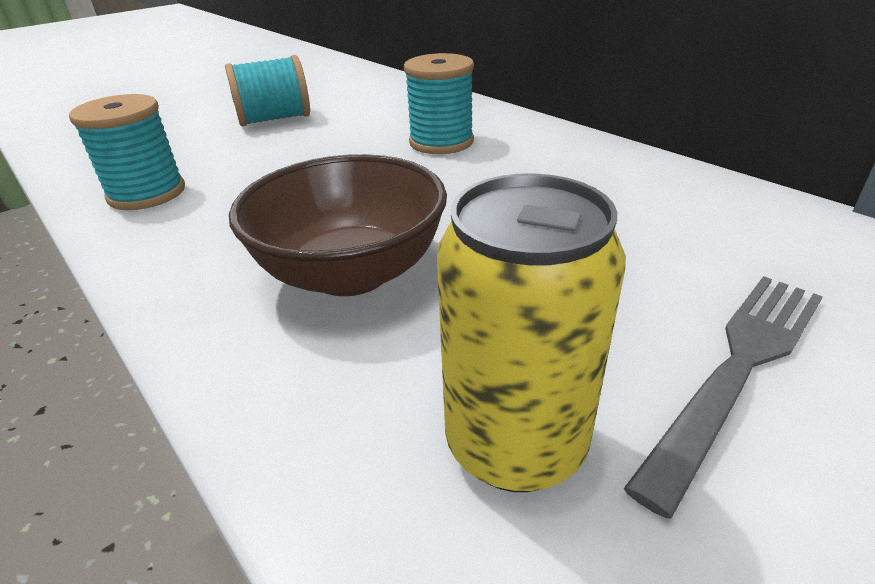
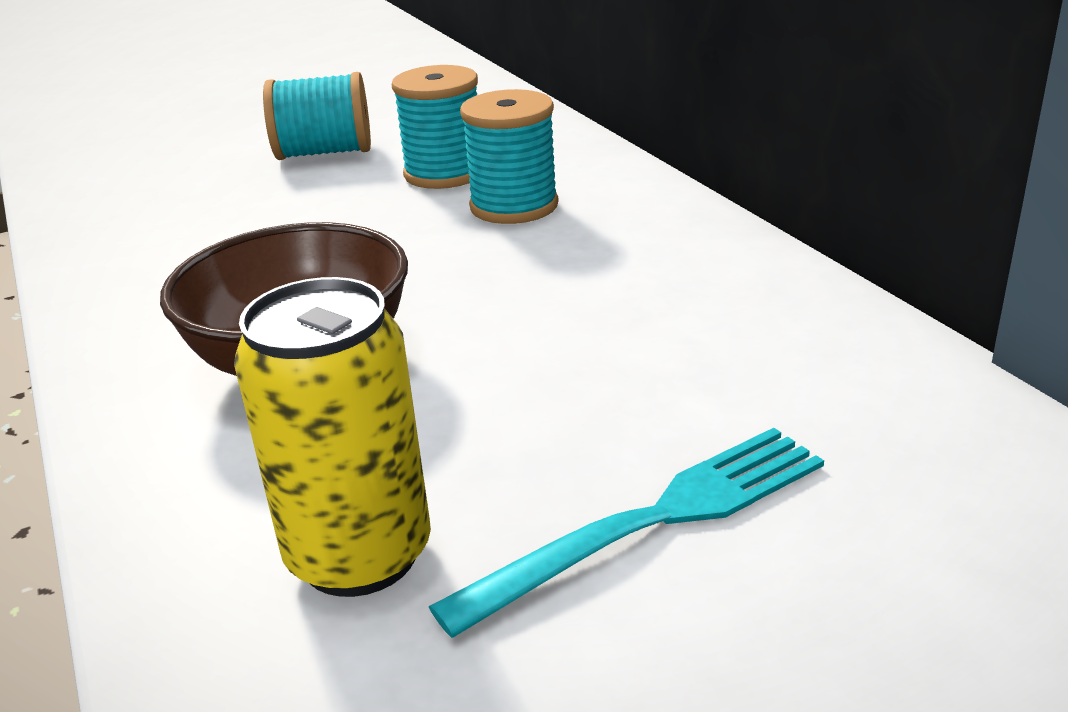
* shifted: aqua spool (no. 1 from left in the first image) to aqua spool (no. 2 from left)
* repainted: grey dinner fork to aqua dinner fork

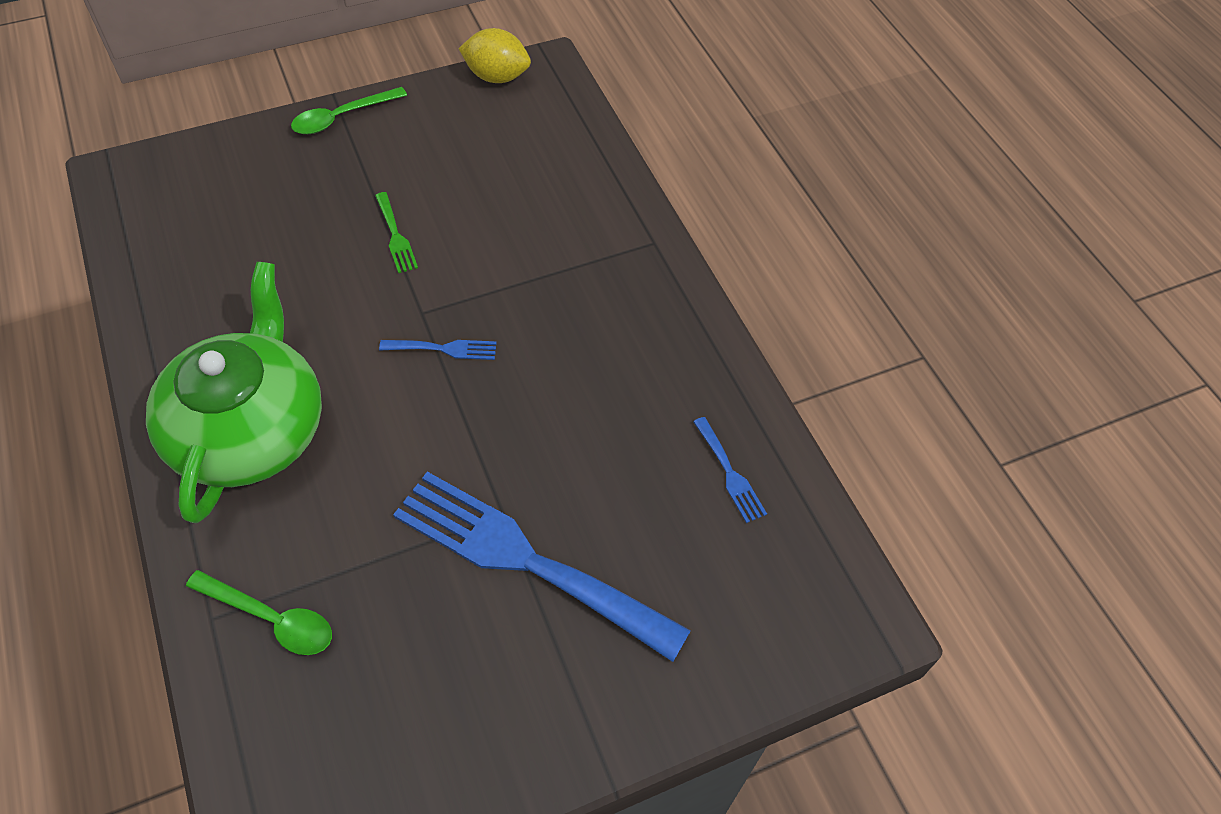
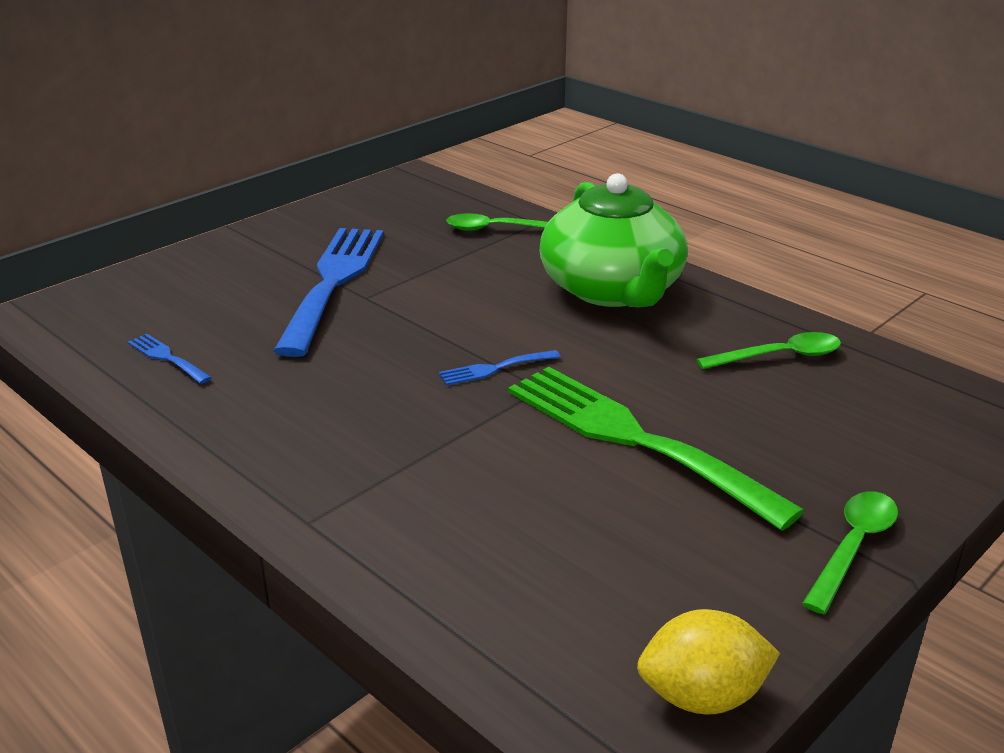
* scaled: green dinner fork x2.44
* rotated: royal blue dinner fork (no. 2 from left) 90 degrees counterclockwise
* new: green spoon (no. 2 from left)

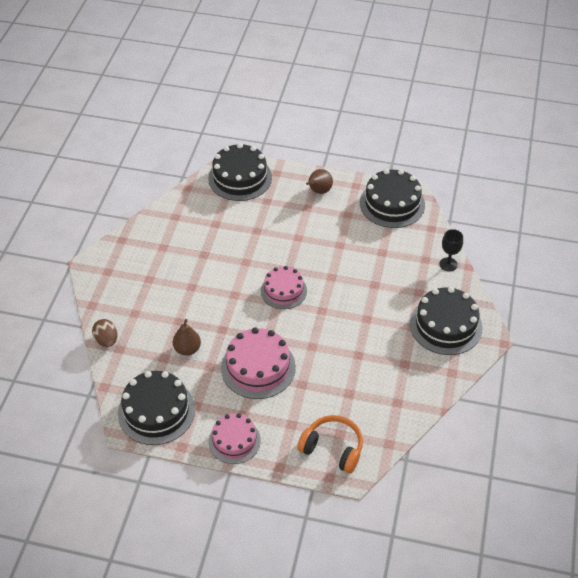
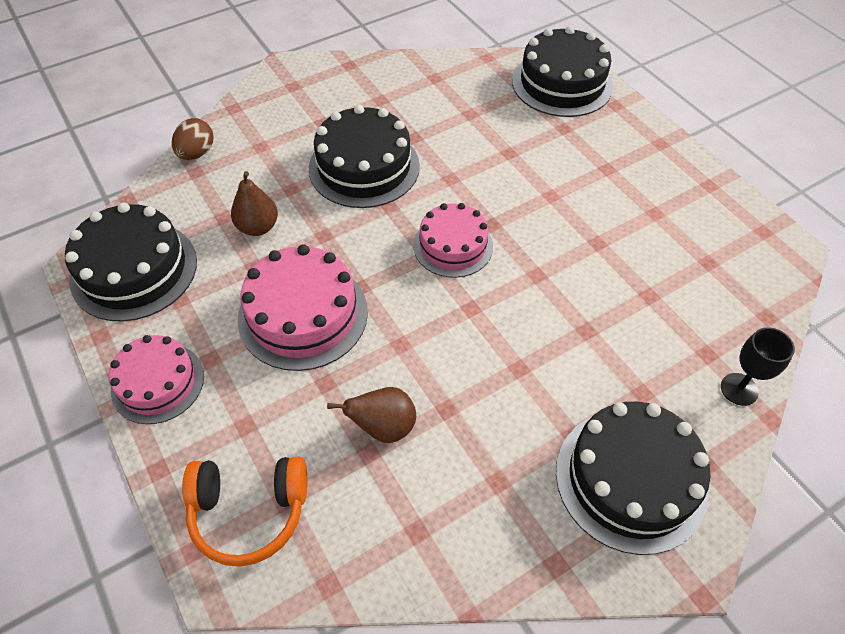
* rotated: orange-coloured over-ear headphones 105 degrees clockwise
* shifted: dark brown toy pear (no. 2 from left)
* shifted: black cake (no. 3 from left in the first image) to black cake (no. 2 from left)

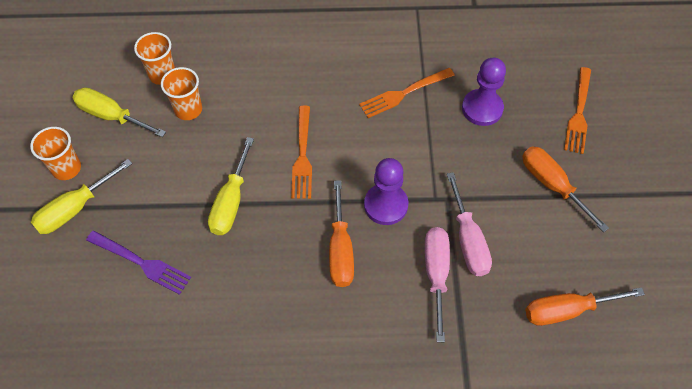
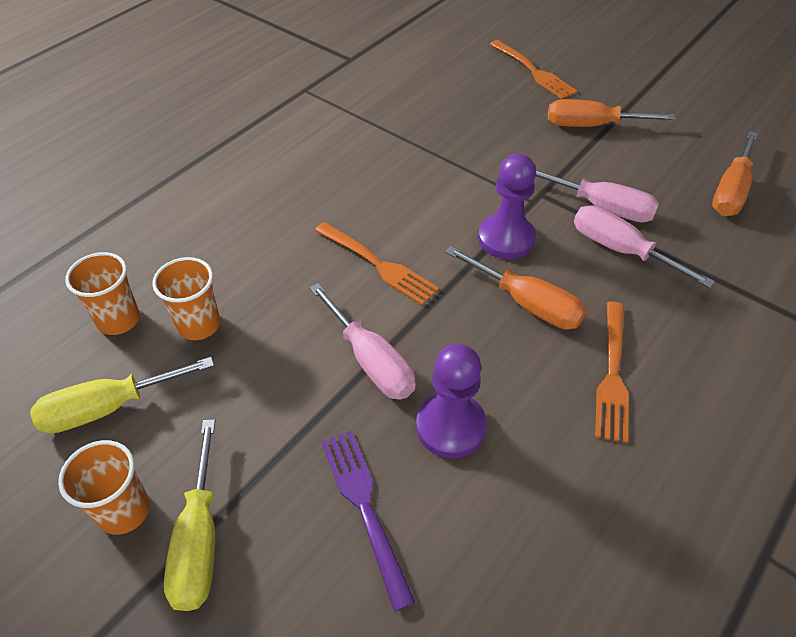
* rotated: royal purple dinner fork 90 degrees counterclockwise
* repainted: yellow hand screwdriver (no. 3 from left) to rosy hand screwdriver (no. 1 from left)
* shifted: orange-coloured dinner fork (no. 2 from left in the first image) to orange-coloured dinner fork (no. 3 from left)
* shifted: royal purple pawn (no. 2 from left in the first image) to royal purple pawn (no. 1 from left)

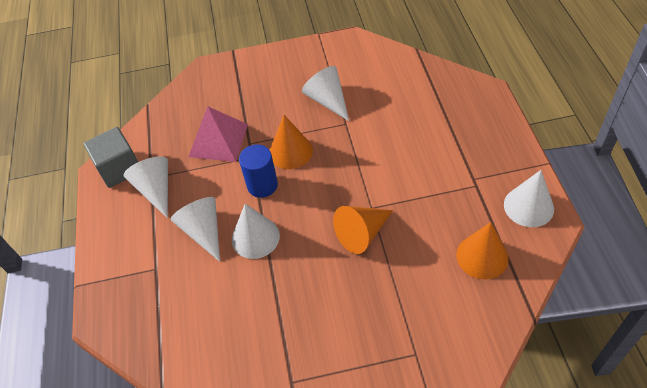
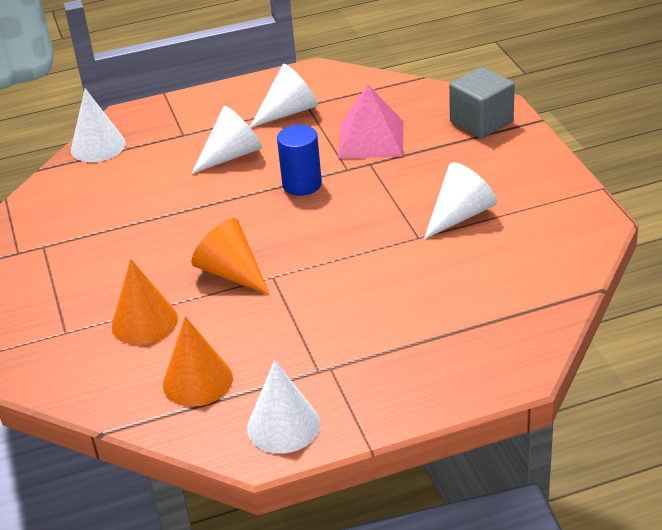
* shifted: grey block
* shifted: snow-white cone (no. 3 from left in the first image) to snow-white cone (no. 1 from left)
* shifted: orange-coloured cone (no. 1 from left)

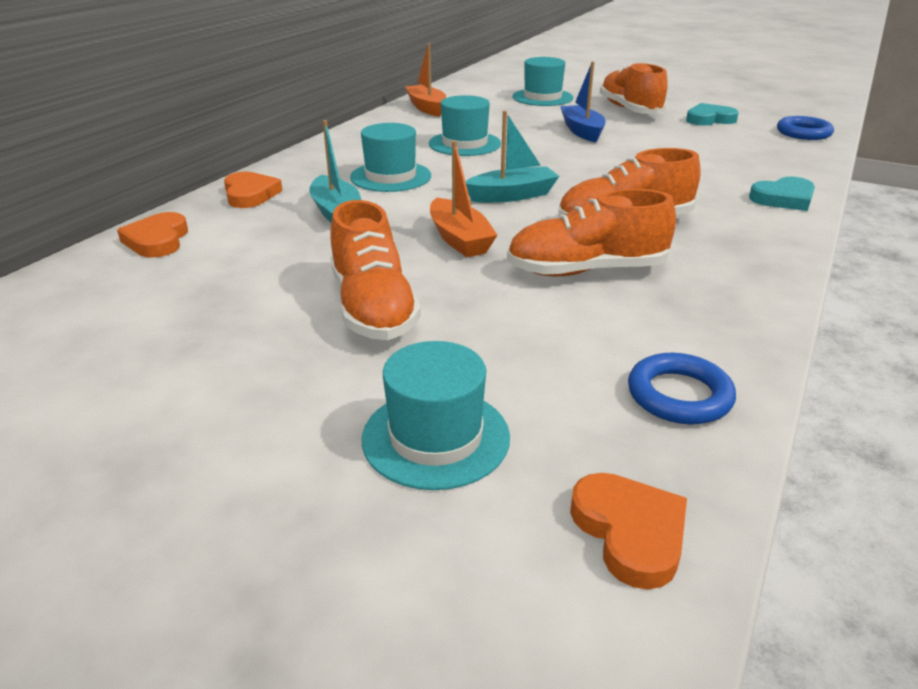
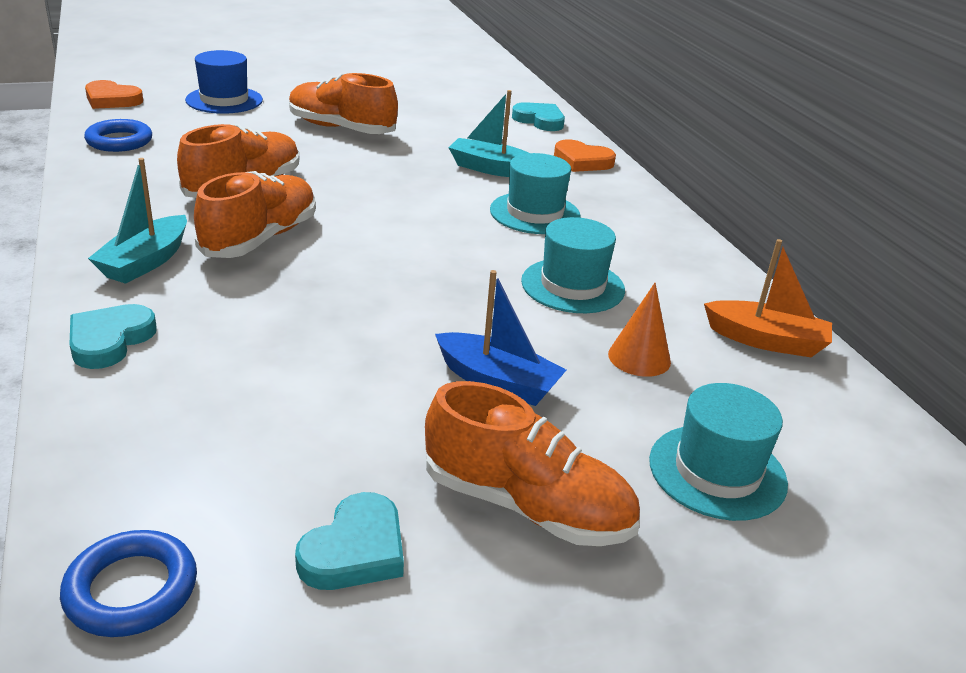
* repainted: orange-coloured love heart (no. 1 from left) to aqua love heart (no. 3 from left)
* repainted: aqua tall hat (no. 2 from left) to royal blue tall hat
* gone: orange-coloured sailboat (no. 2 from left)
* shifted: aqua sailboat (no. 2 from left in the first image) to aqua sailboat (no. 1 from left)
* new: orange-coloured cone

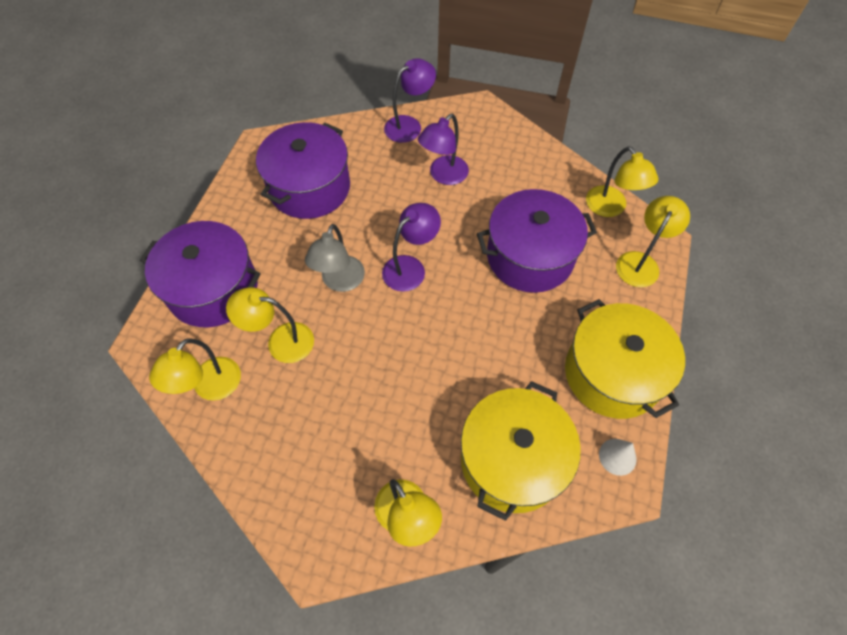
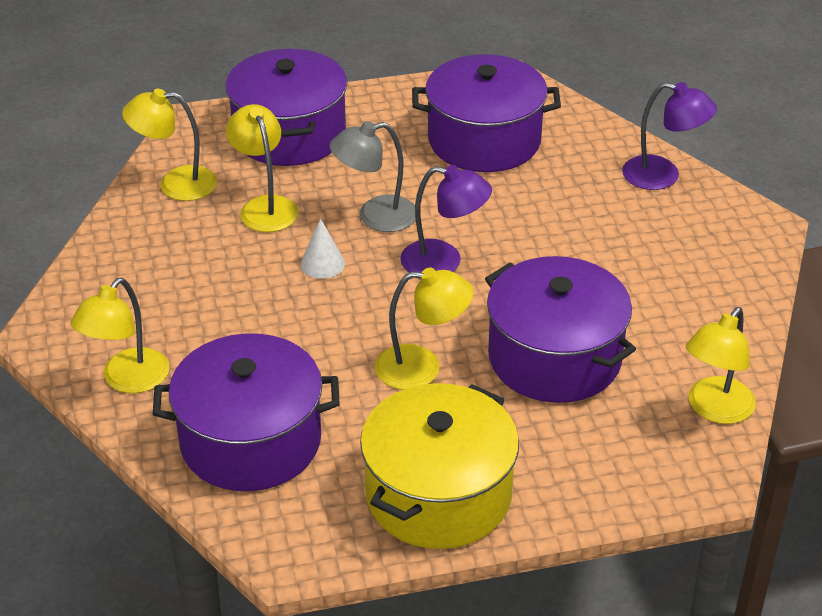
* gone: royal purple lamp (no. 3 from left)
* repainted: yellow pot (no. 1 from left) to royal purple pot (no. 1 from left)
* shifted: snow-white cone
* shifted: yellow lamp (no. 5 from left in the first image) to yellow lamp (no. 4 from left)

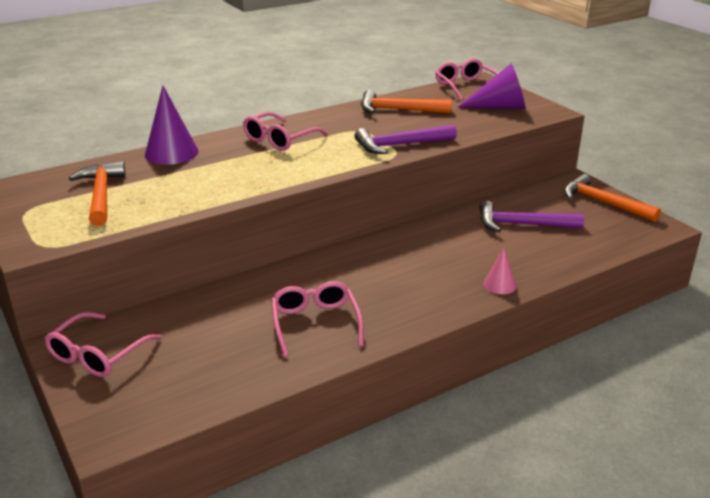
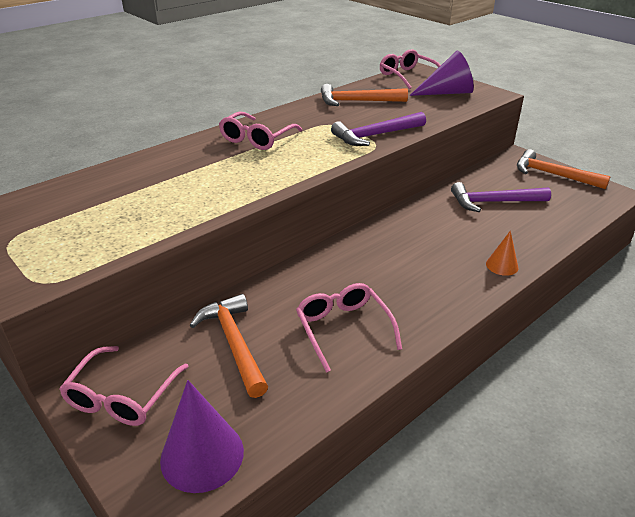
* shifted: orange-coloured claw hammer (no. 1 from left)
* shifted: royal purple cone (no. 1 from left)
* repainted: rosy cone to orange-coloured cone

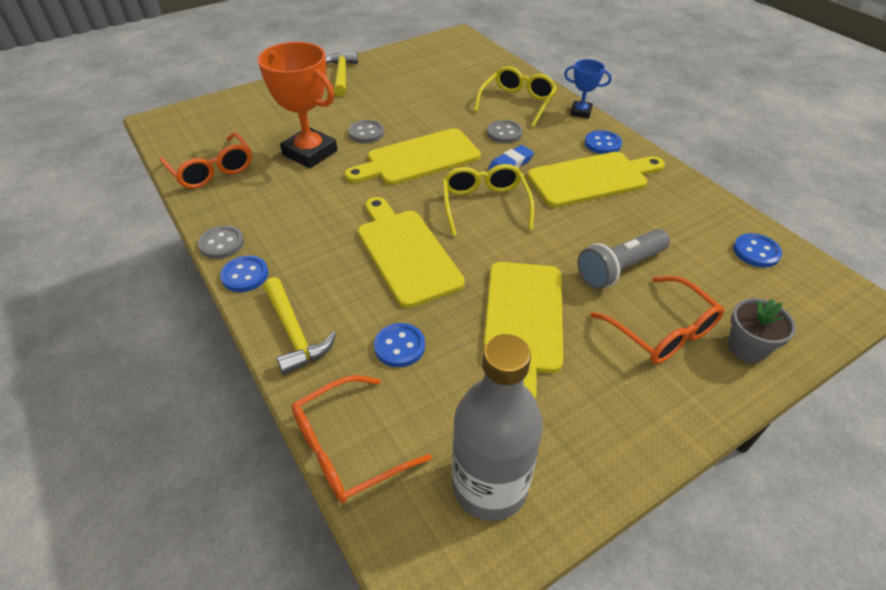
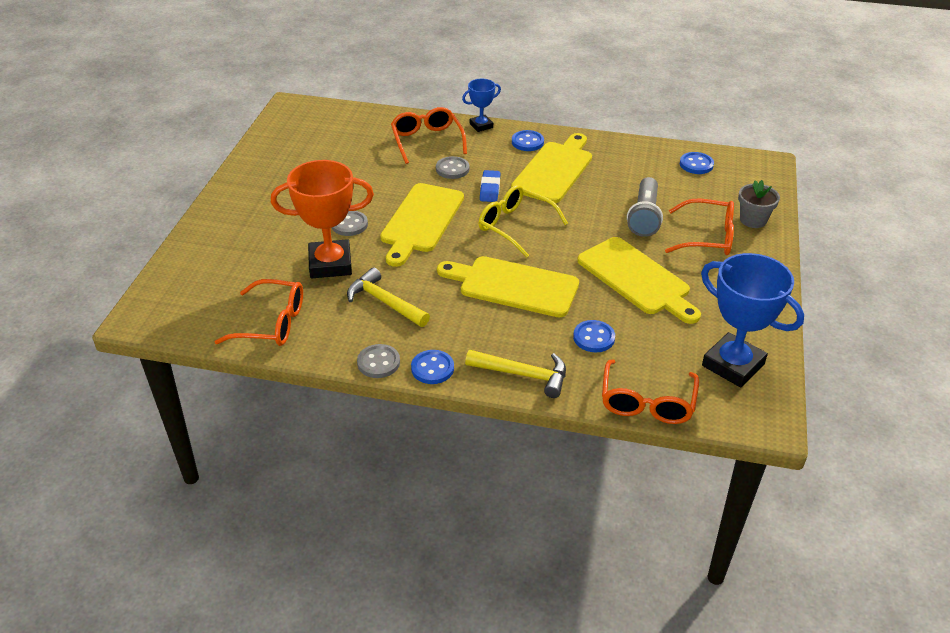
* shifted: yellow claw hammer (no. 2 from left in the first image) to yellow claw hammer (no. 1 from left)
* swapped: grey flask to royal blue trophy (no. 2 from left)
* repainted: yellow spectacles (no. 2 from left) to orange-coloured spectacles (no. 2 from left)

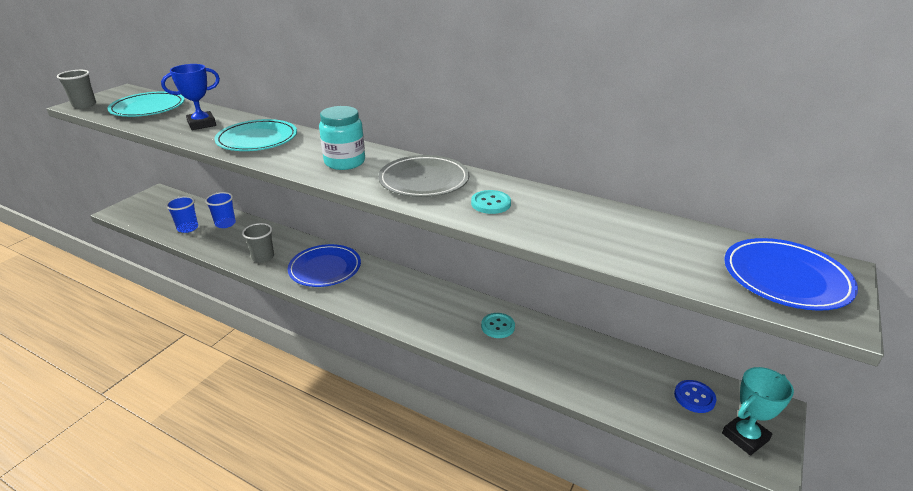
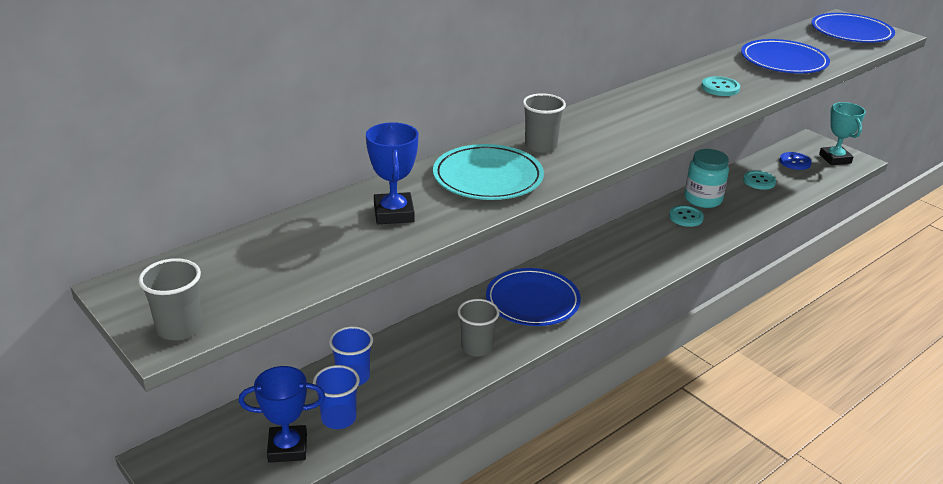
* gone: aqua plate (no. 1 from left)
* shifted: aqua jar
* gone: grey plate
* new: royal blue trophy (no. 1 from left)
* new: grey beaker (no. 3 from left)
* new: royal blue plate (no. 2 from left)
* new: aqua shirt button (no. 3 from left)

